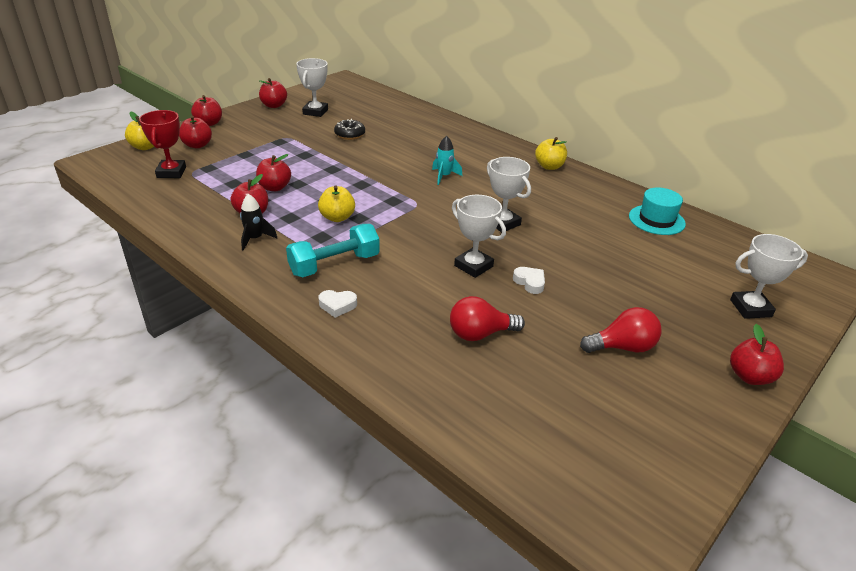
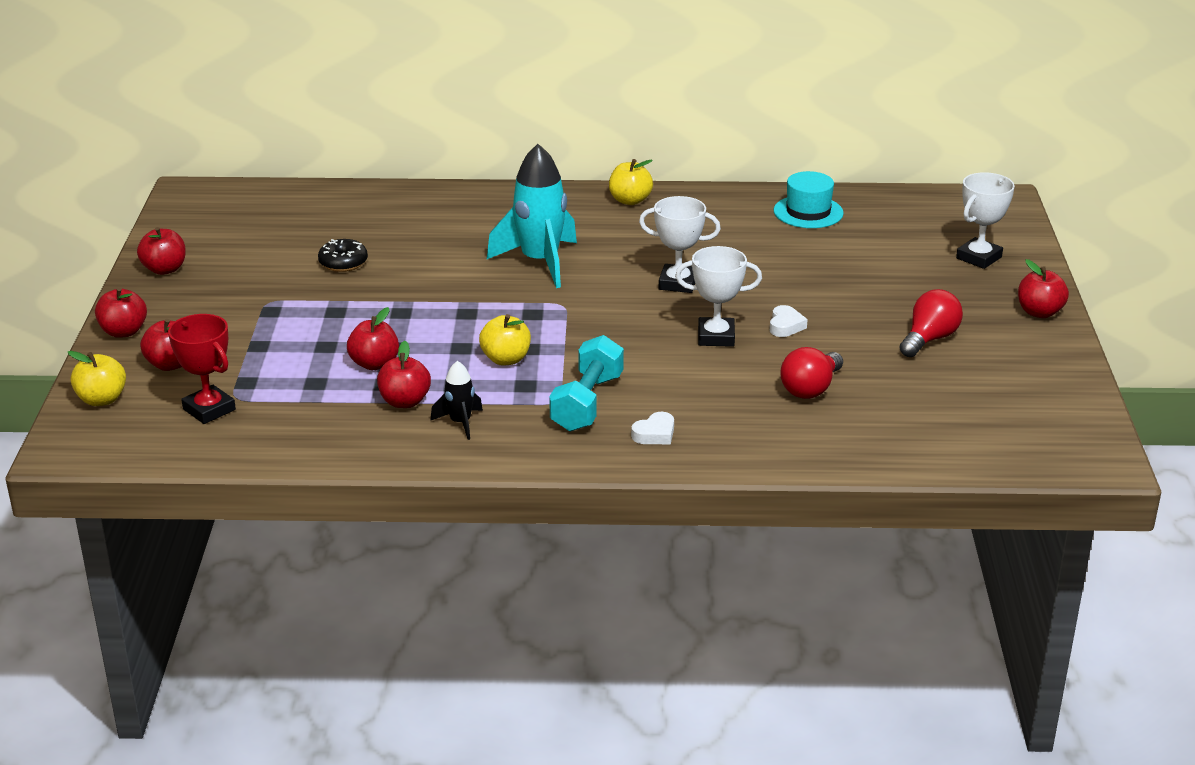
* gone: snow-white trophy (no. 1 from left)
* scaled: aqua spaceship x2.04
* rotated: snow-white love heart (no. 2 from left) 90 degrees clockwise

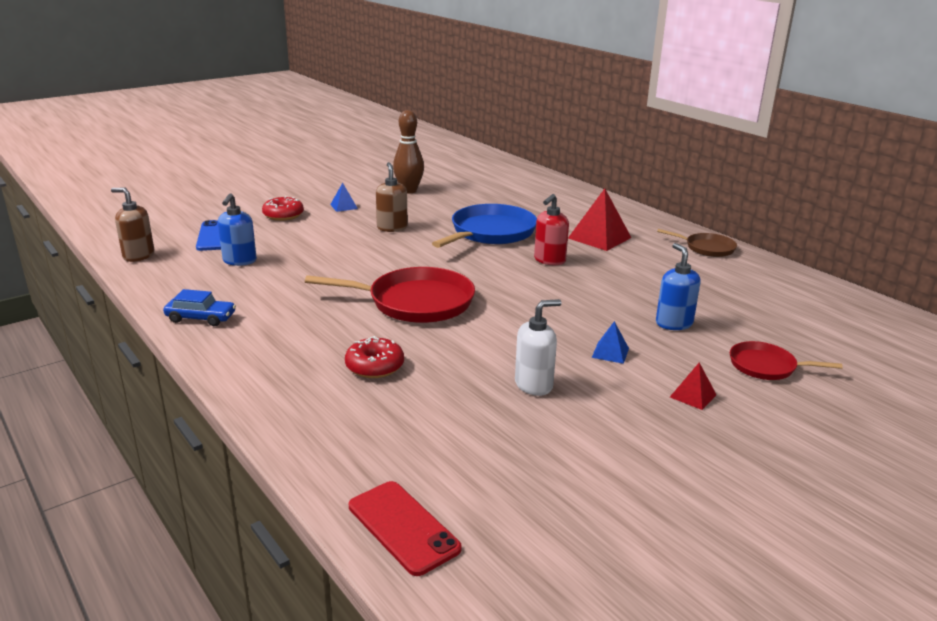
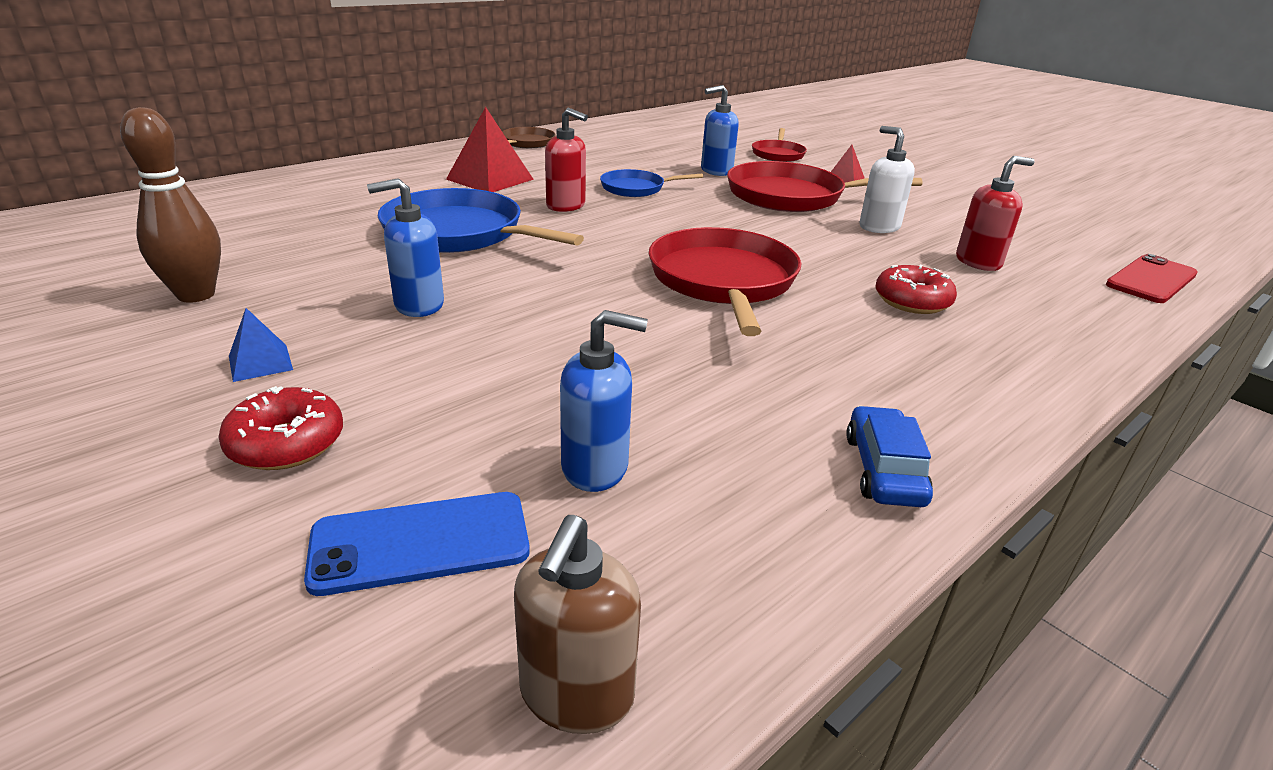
* repainted: dark brown pump bottle (no. 2 from left) to royal blue pump bottle (no. 1 from left)
* swapped: royal blue solid pyramid (no. 2 from left) to scarlet skillet (no. 3 from left)
* new: royal blue skillet (no. 2 from left)
* new: scarlet pump bottle (no. 2 from left)

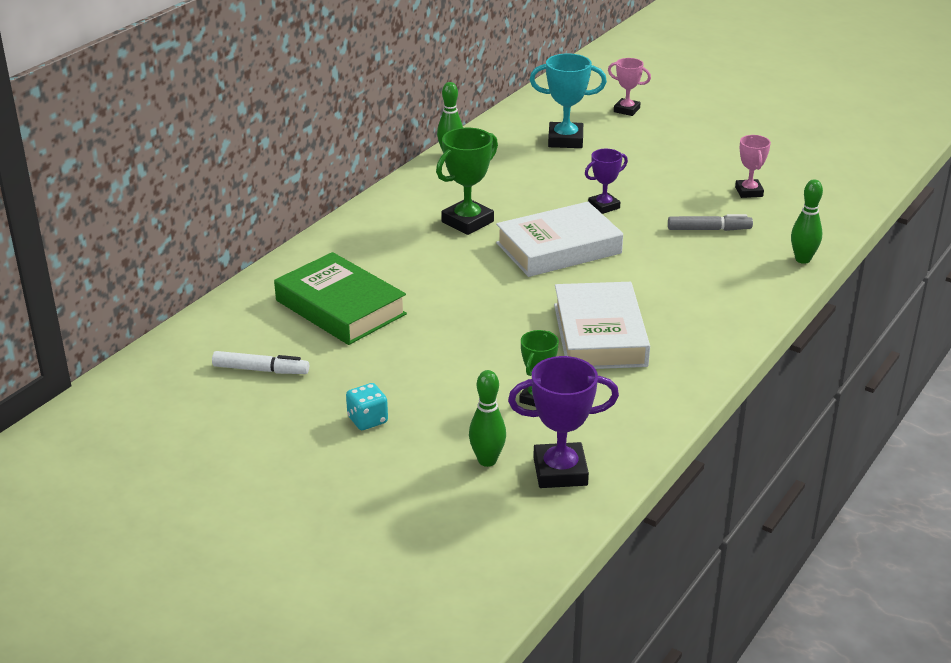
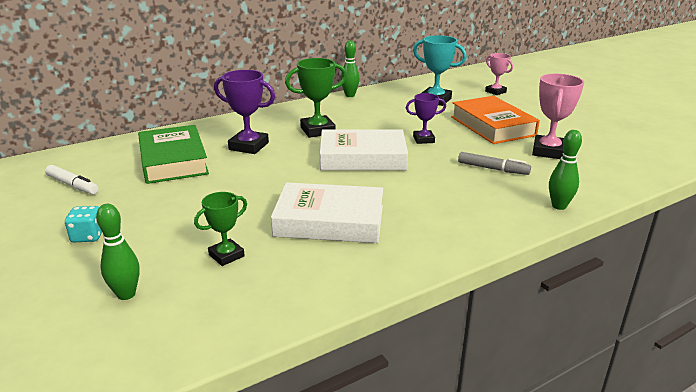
* shifted: royal purple trophy (no. 1 from left)
* rotated: snow-white book (no. 2 from left in the first image) 75 degrees clockwise
* scaled: rosy trophy (no. 2 from left) x1.59
* new: orange-coloured book

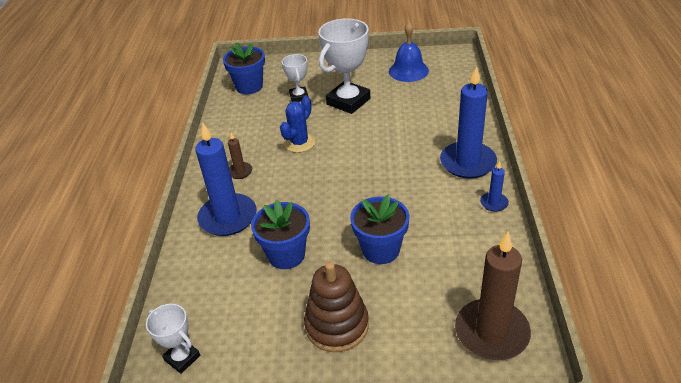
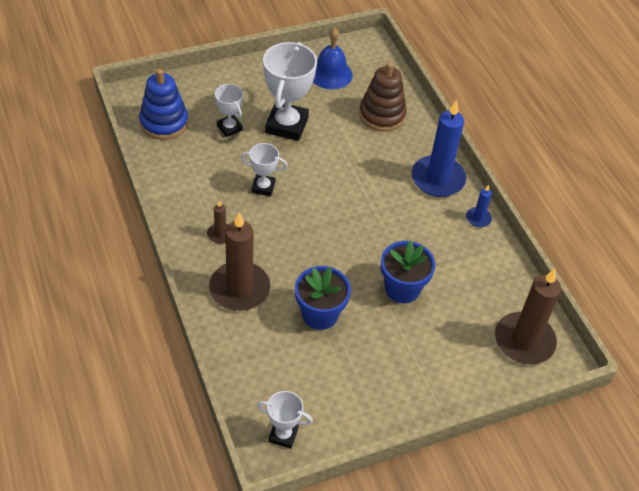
* repainted: royal blue pillar candle (no. 1 from left) to dark brown pillar candle (no. 2 from left)
* swapped: royal blue plant pot (no. 1 from left) to royal blue stacking toy
* swapped: royal blue cactus to snow-white trophy (no. 2 from left)
* shifted: dark brown stacking toy

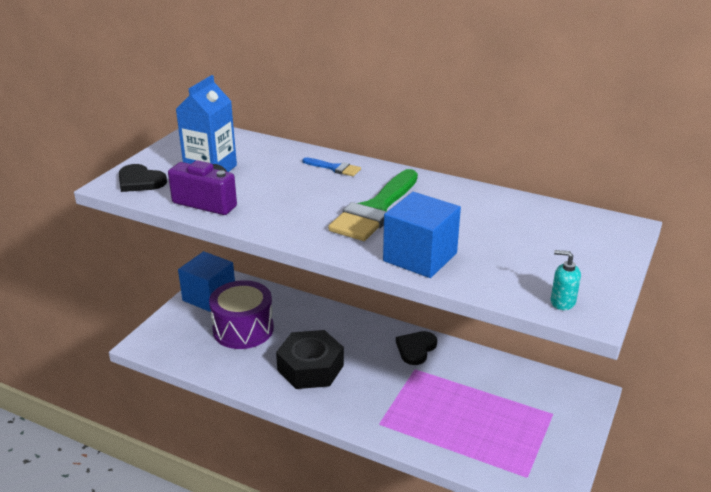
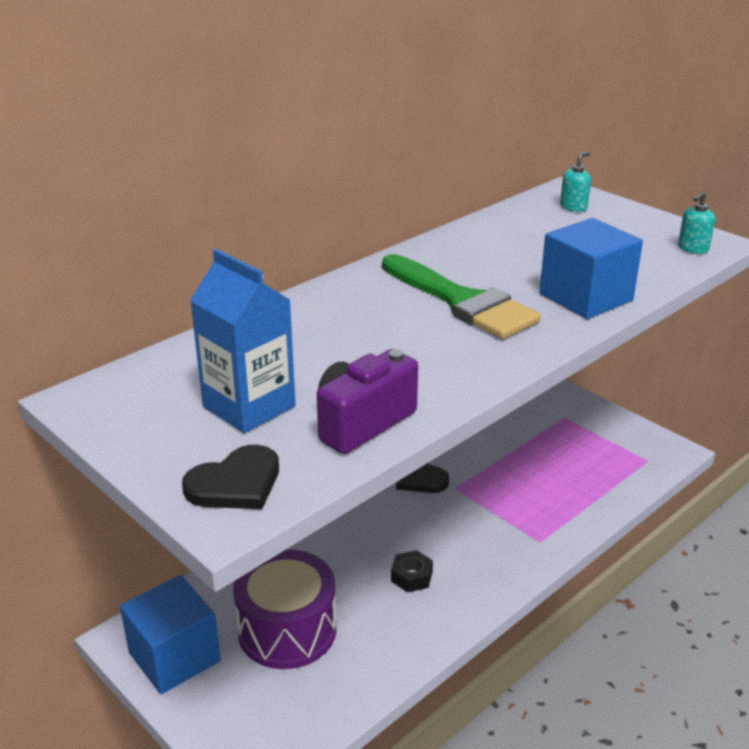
* scaled: black nut x0.46
* gone: royal blue paint brush
* new: aqua pump bottle (no. 1 from left)

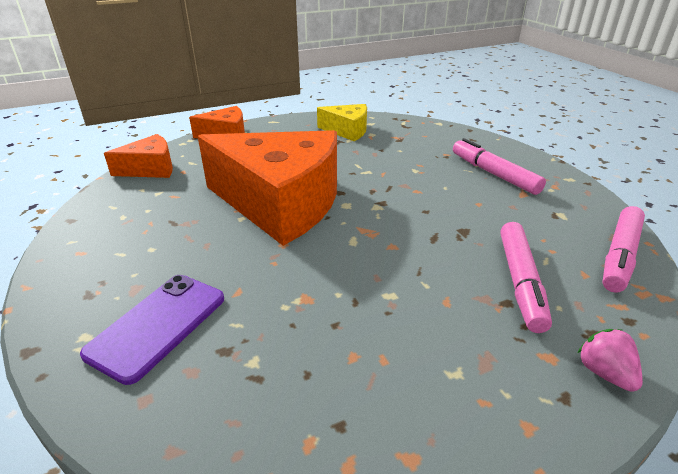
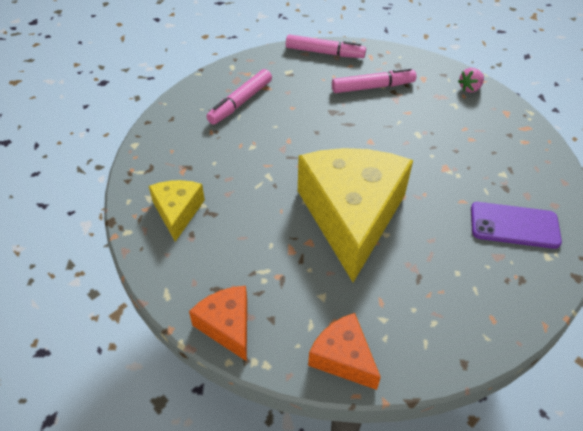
* repainted: orange-coloured piece of cheese (no. 3 from left) to yellow piece of cheese (no. 2 from left)
* shifted: rosy toy strawberry

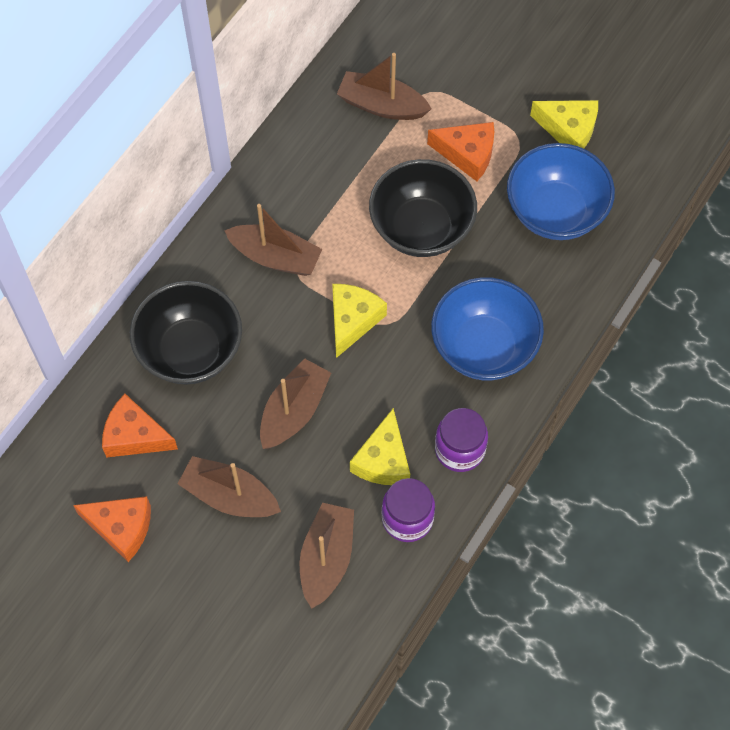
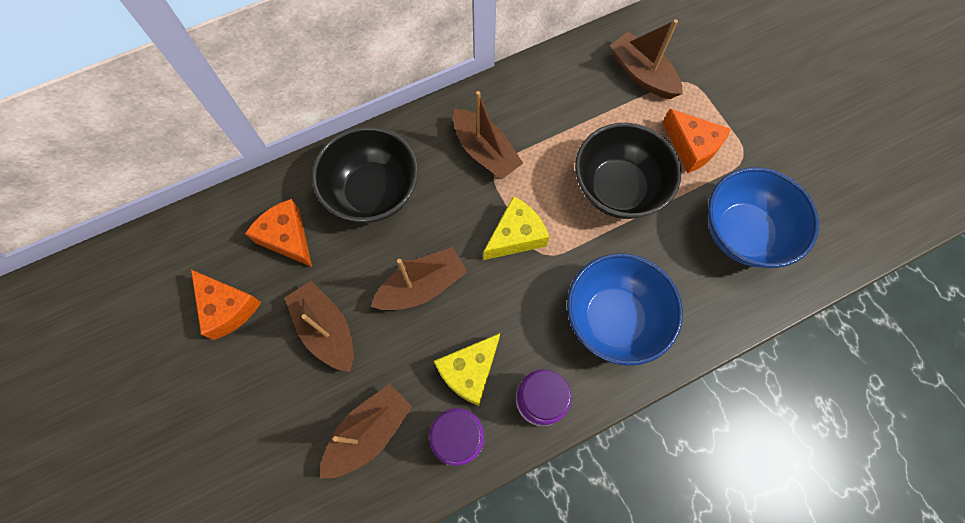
* gone: yellow piece of cheese (no. 3 from left)

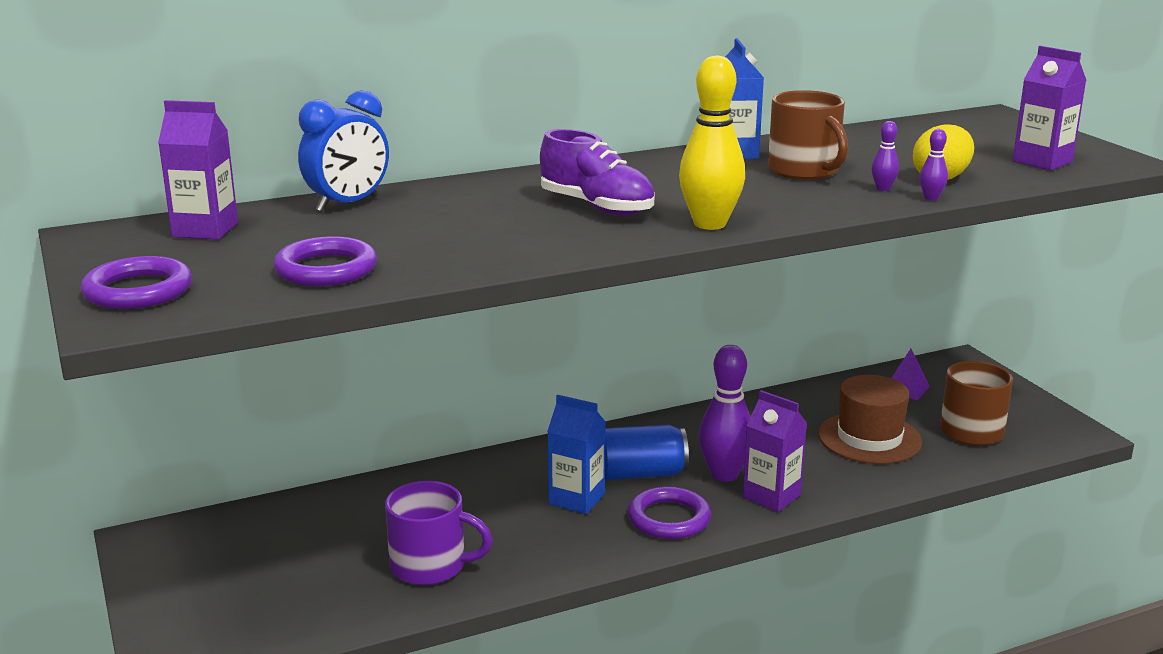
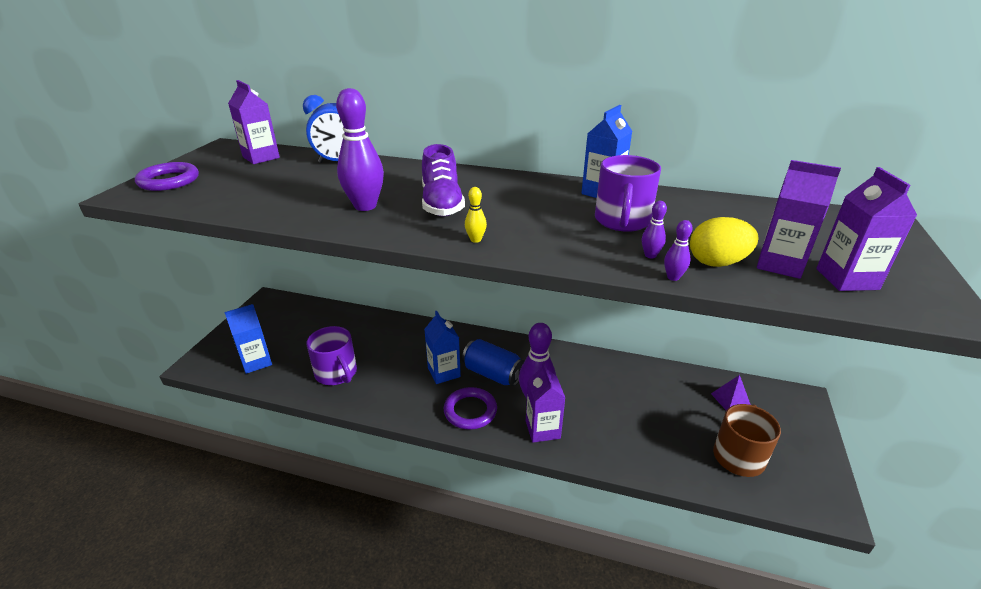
* gone: royal purple ring (no. 2 from left)
* scaled: yellow tenpin x0.44
* repainted: dark brown coffee mug (no. 1 from left) to royal purple coffee mug (no. 2 from left)
* gone: dark brown tall hat
* new: royal blue carton (no. 1 from left)
* new: royal purple tenpin (no. 1 from left)
* new: royal purple carton (no. 3 from left)

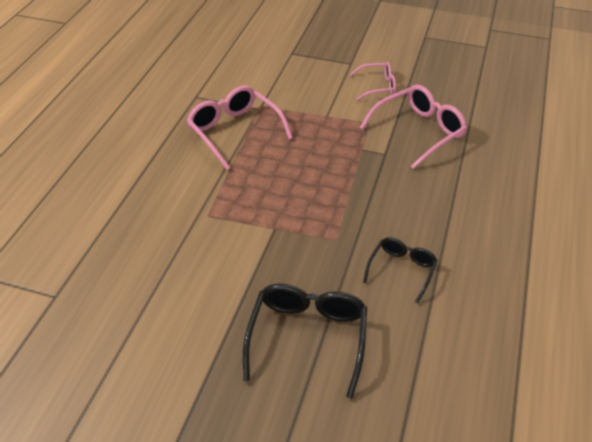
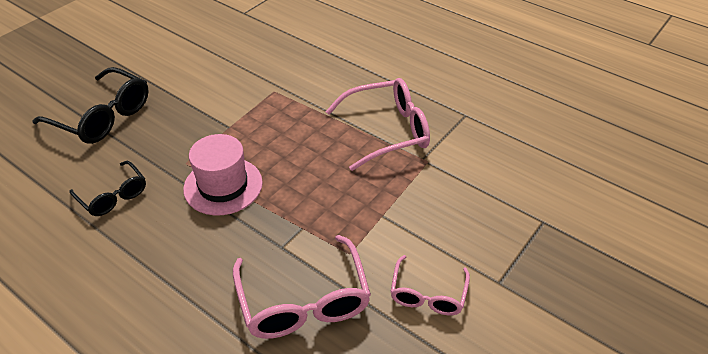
* new: rosy tall hat

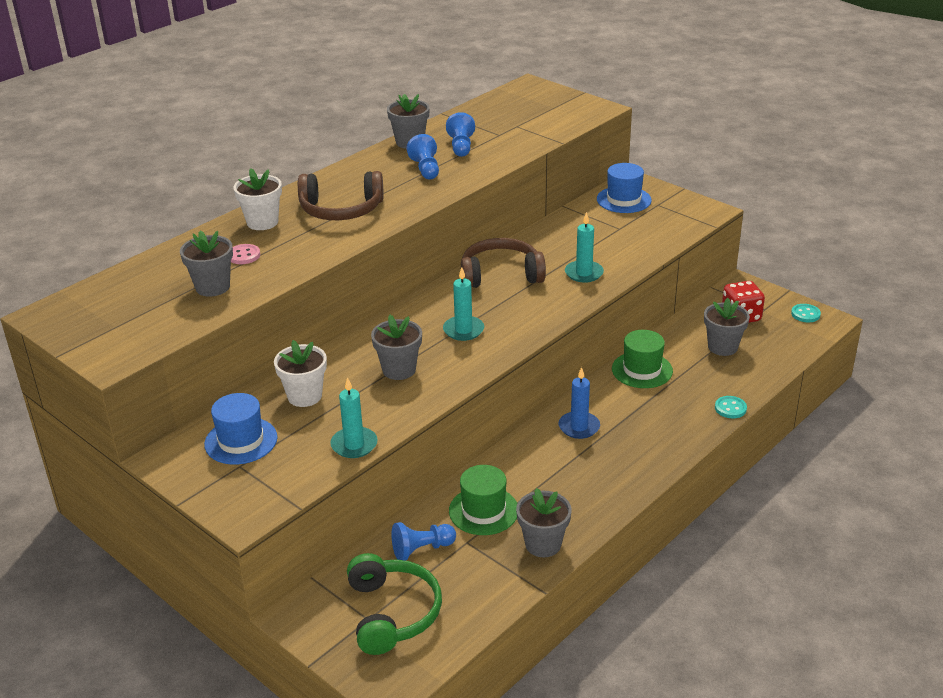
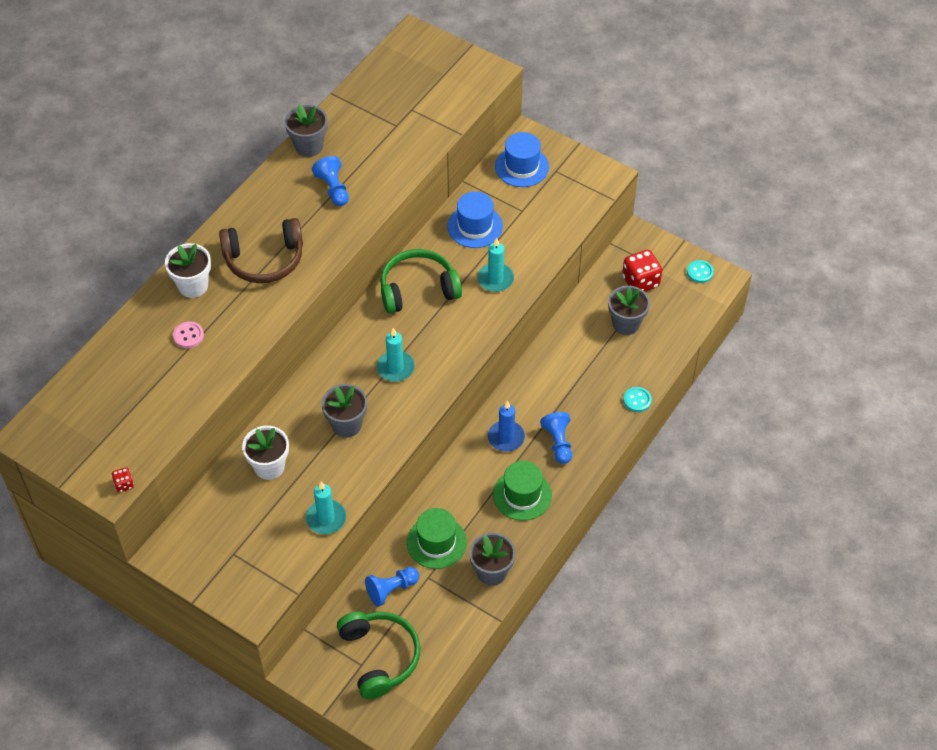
* gone: grey plant pot (no. 1 from left)
* shifted: royal blue tall hat (no. 1 from left)
* shifted: royal blue pawn (no. 3 from left)
* repainted: dark brown over-ear headphones (no. 2 from left) to green over-ear headphones (no. 2 from left)
* shifted: green tall hat (no. 2 from left)
* new: scarlet dice (no. 1 from left)

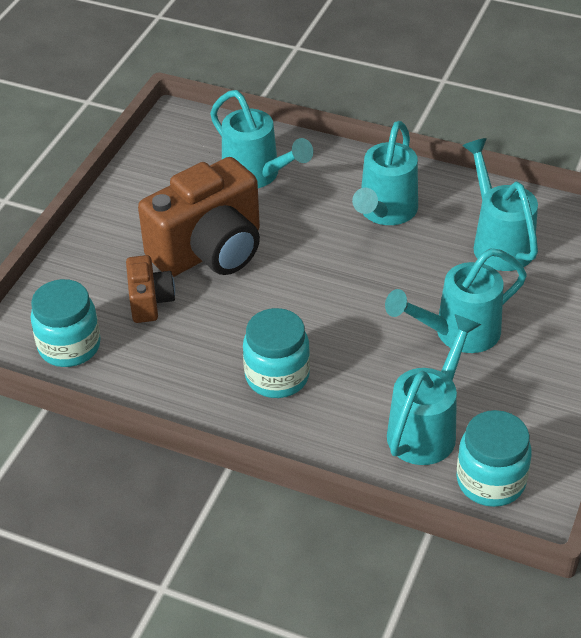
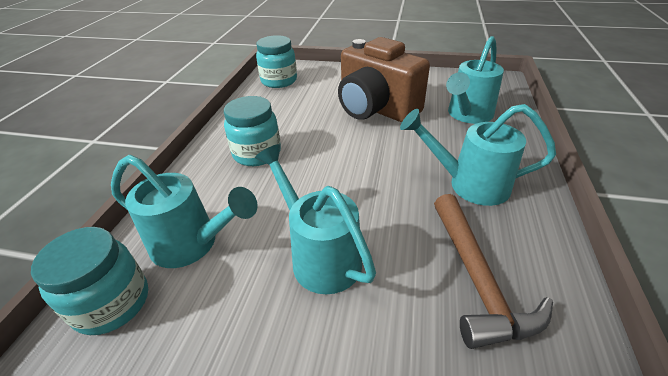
* gone: dark brown compact camera (no. 1 from left)
* swapped: aqua watering pot (no. 5 from left) to dark brown claw hammer

